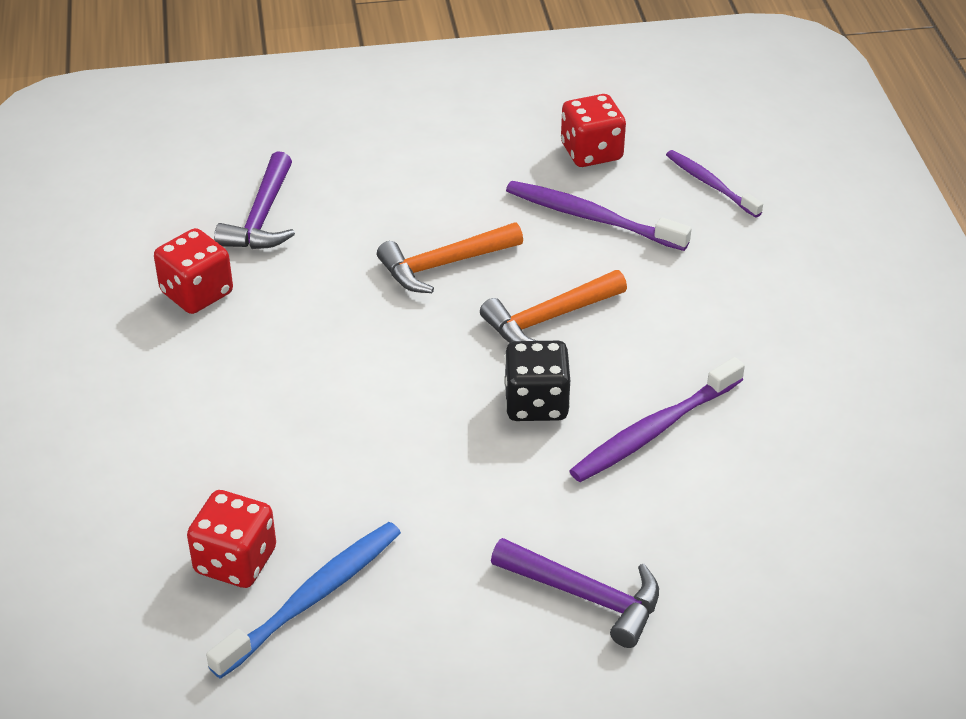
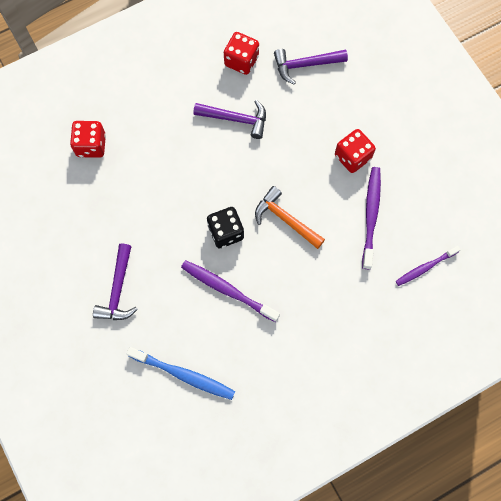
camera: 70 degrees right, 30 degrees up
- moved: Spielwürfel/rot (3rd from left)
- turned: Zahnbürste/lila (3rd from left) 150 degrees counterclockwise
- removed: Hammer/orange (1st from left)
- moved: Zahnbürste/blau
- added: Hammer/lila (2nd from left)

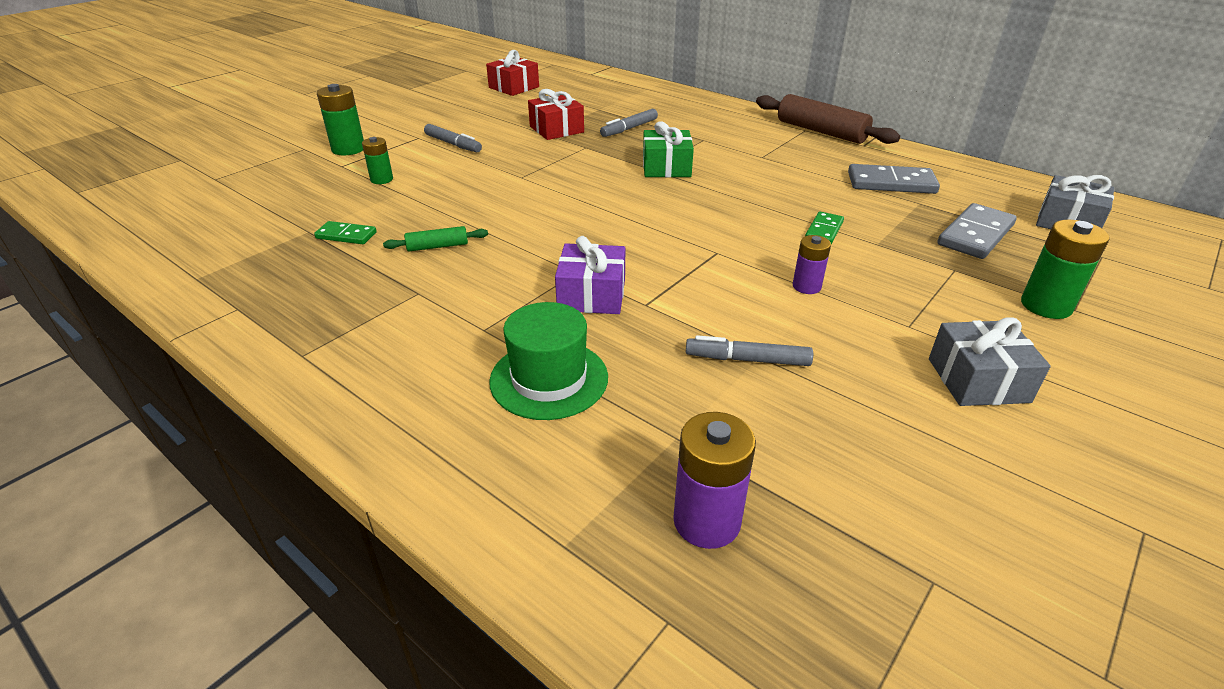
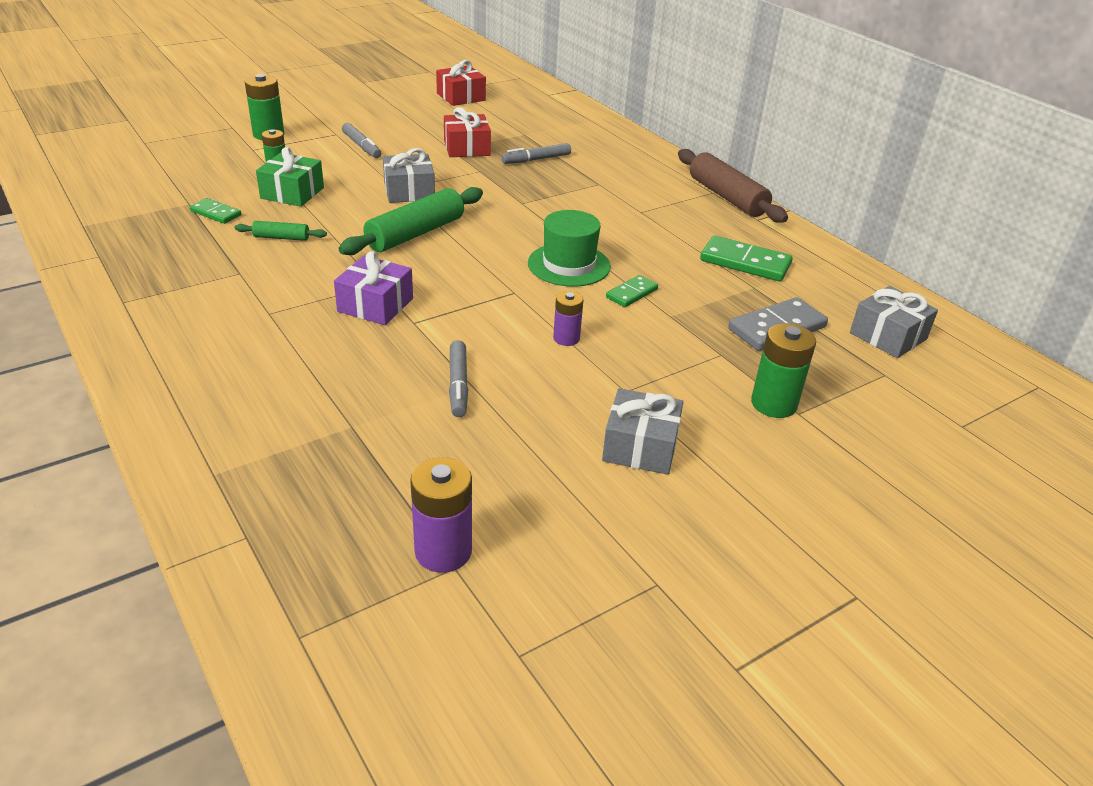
camera: 15 degrees right, 0 degrees up
- moved: Geschenk/grün
- recoloured: Dominostein/grau (1st from left) to Dominostein/grün (3rd from left)
- moved: Hut/grün
- turned: Filzstift/grau (3rd from left in the first image) 120 degrees counterclockwise
- moved: Batterie/lila (1st from left)
- added: Geschenk/grau (1st from left)
- added: Nudelholz/grün (2nd from left)

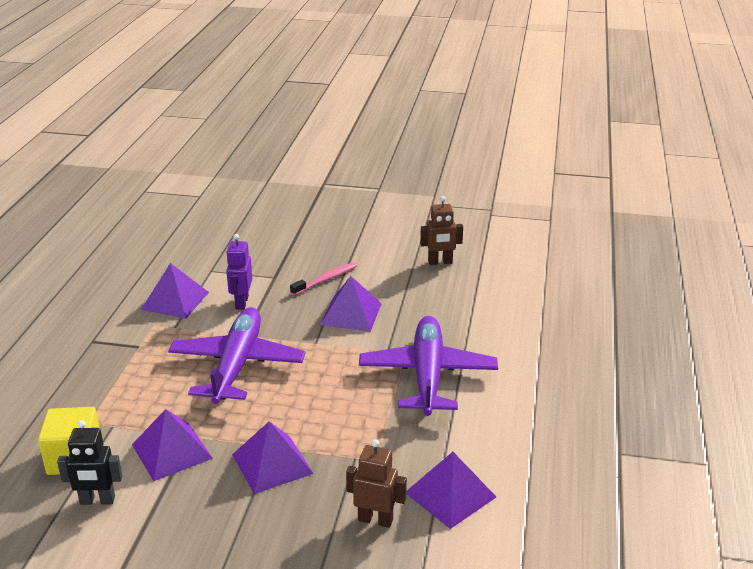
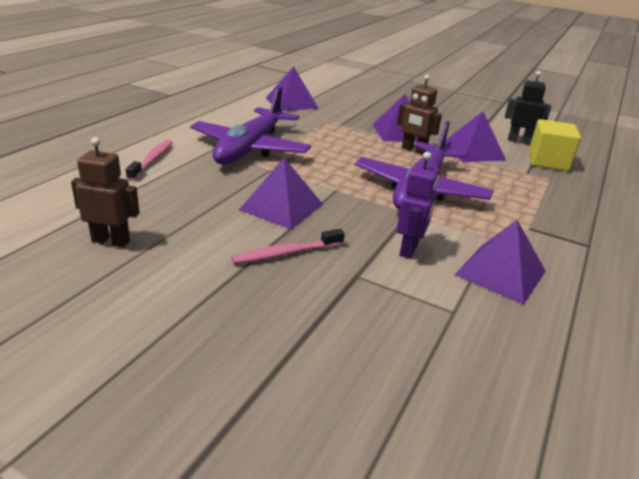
camera: 165 degrees left, 0 degrees up
- moved: Roboter/braun (1st from left in the first image) to Roboter/braun (2nd from left)
- added: Zahnbürste/rosa (1st from left)

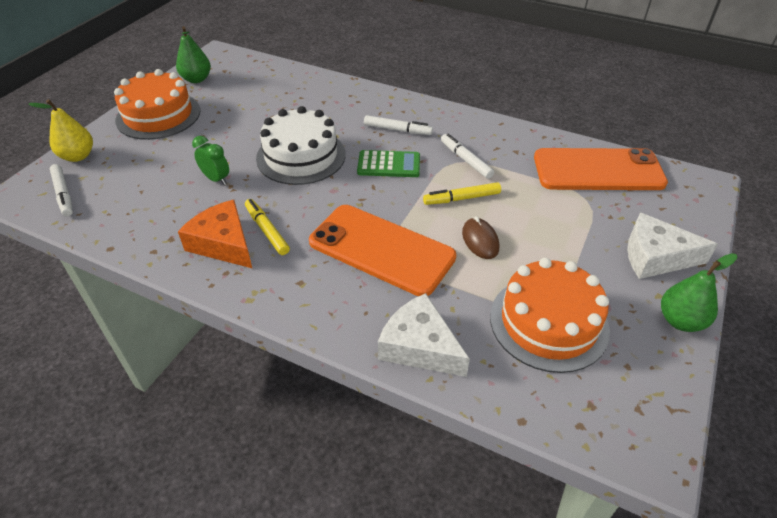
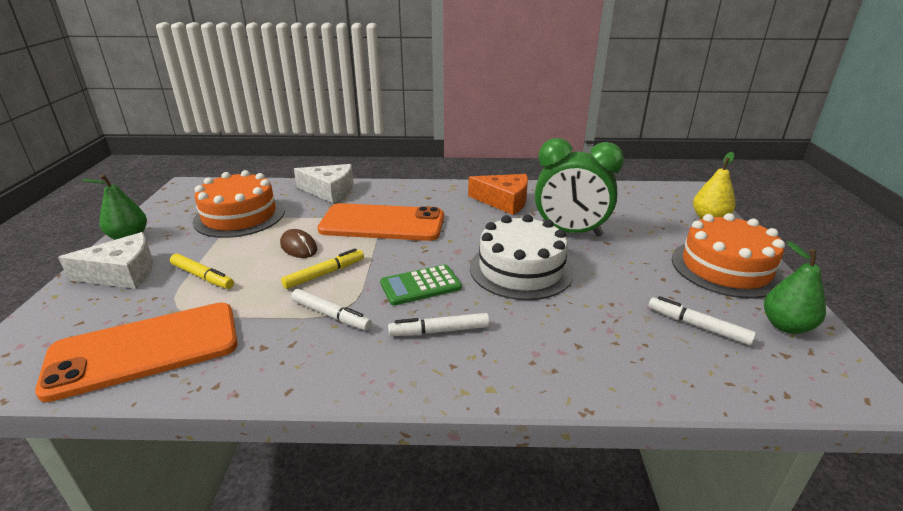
camera: 155 degrees right, 15 degrees down
- resized: Wecker/grün x2.09
- moved: Filzstift/weiß (1st from left in the first image) to Filzstift/weiß (3rd from left)
- moved: Filzstift/gelb (1st from left)

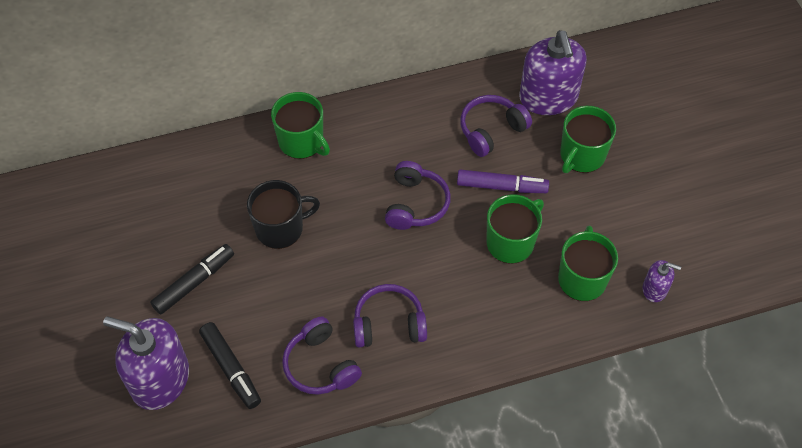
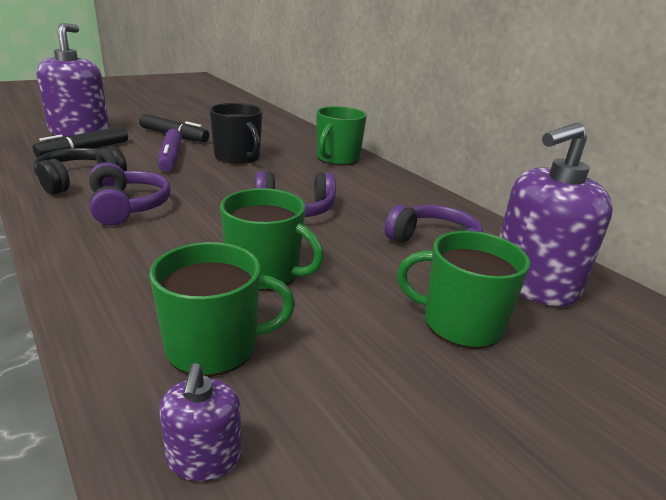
camera: 70 degrees right, 30 degrees down
- moved: Filzstift/lila
- recoloured: Kopfhörer/lila (1st from left) to Kopfhörer/schwarz

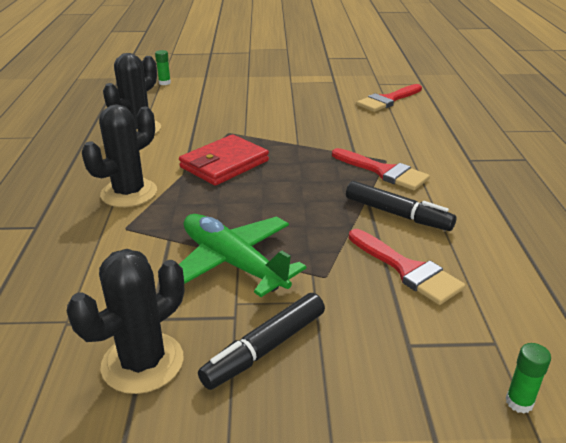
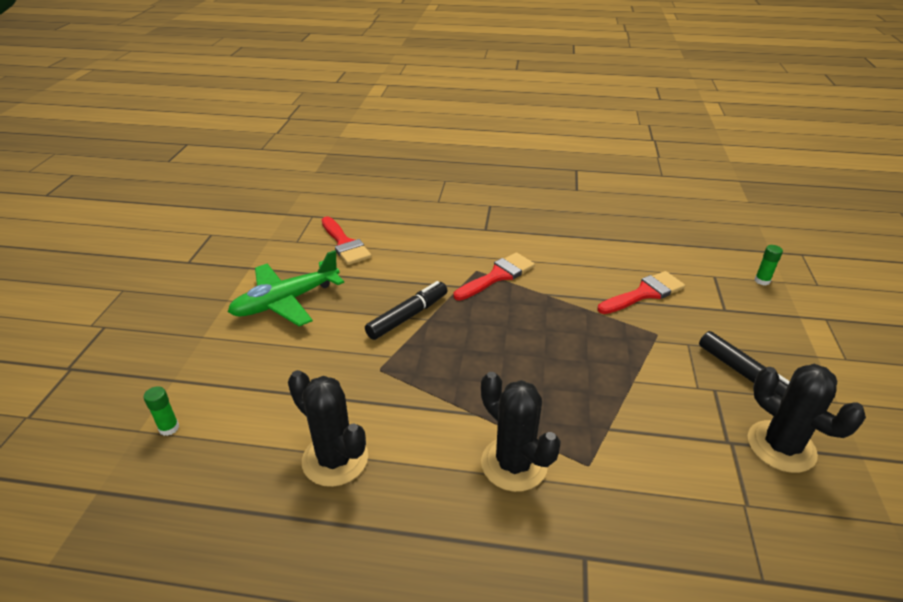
camera: 80 degrees left, 5 degrees up
- removed: Geldbörse/rot
- moved: Filzstift/schwarz (2nd from left in the first image) to Filzstift/schwarz (1st from left)
- moved: Flugzeug/grün

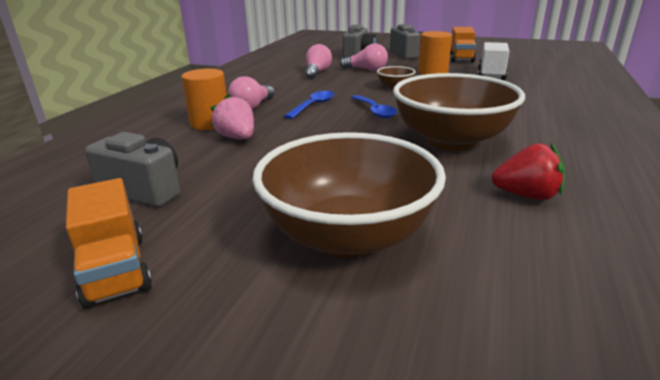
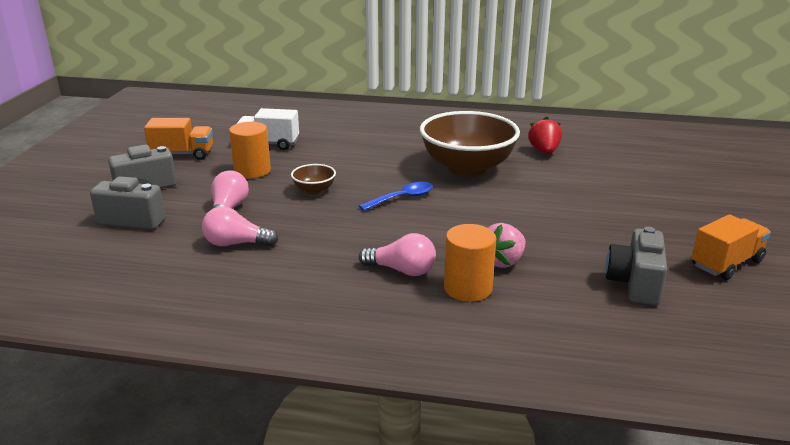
camera: 100 degrees left, 0 degrees up
- removed: Löffel/blau (1st from left)
- removed: Schüssel/braun (1st from left)

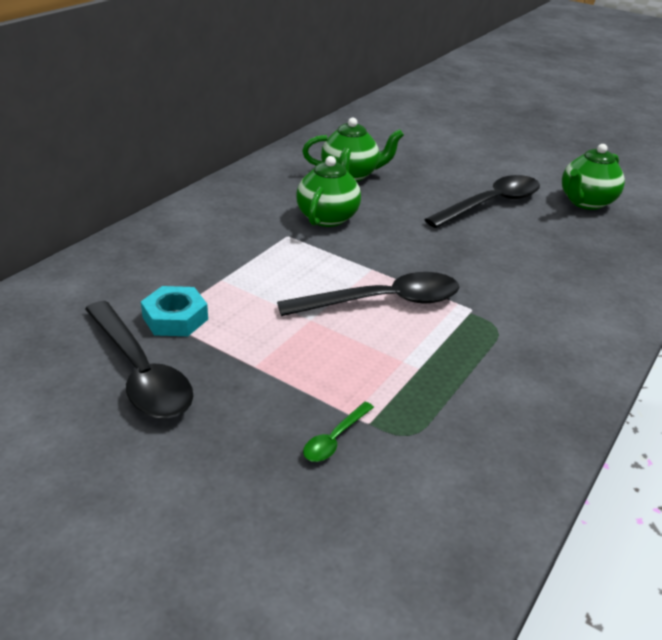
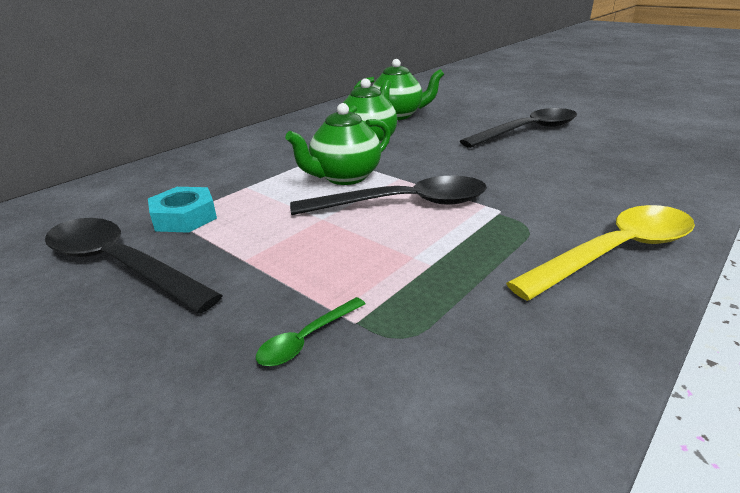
camera: 10 degrees right, 5 degrees down
- moved: Teekanne/grün (3rd from left in the first image) to Teekanne/grün (1st from left)
- turned: Löffel/schwarz (1st from left) 150 degrees clockwise
- added: Löffel/gelb

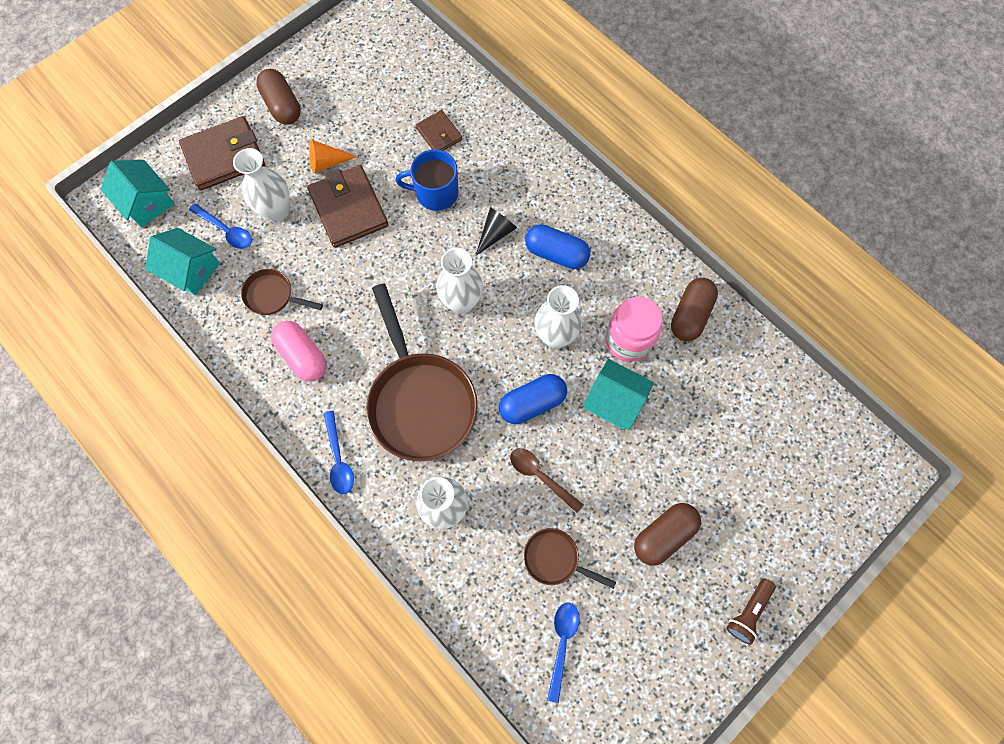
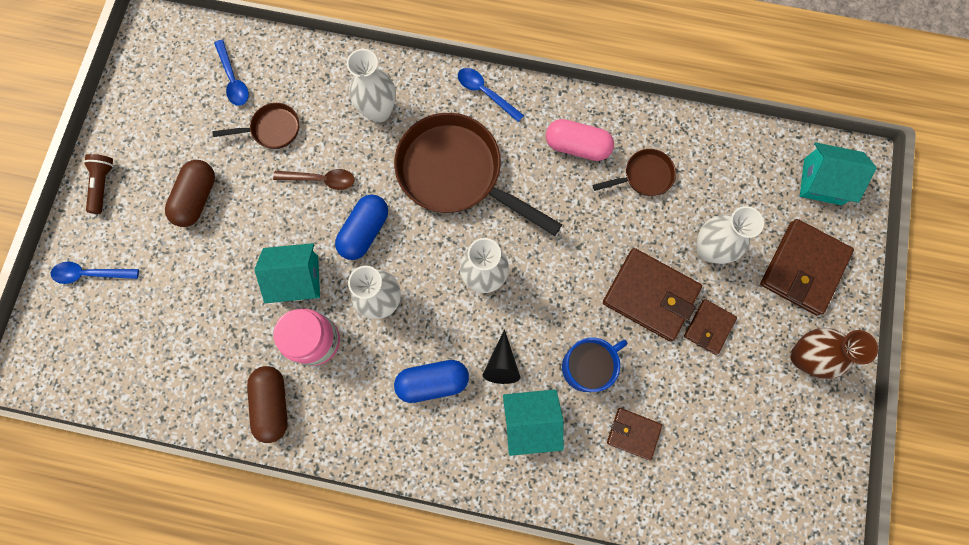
camera: 145 degrees right, 5 degrees up
- replaced: Kapsel/braun (1st from left) to Vase/braun
- replaced: Kegel/orange to Geldbörse/braun (3rd from left)
- moved: Löffel/blau (1st from left)
- moved: Haus/türkis (2nd from left)

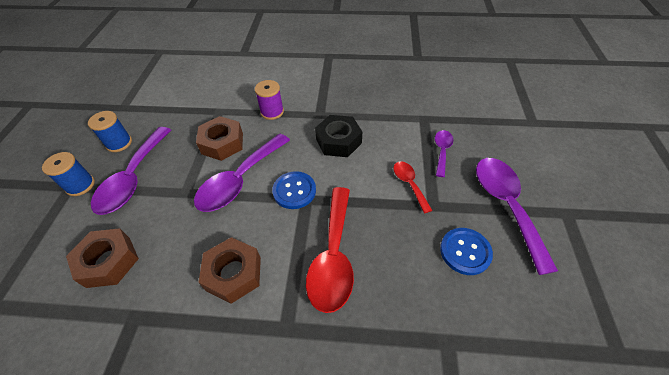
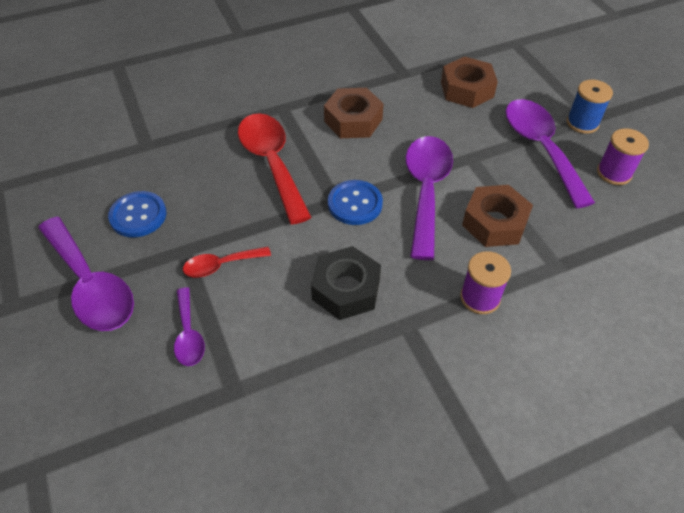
camera: 150 degrees right, 0 degrees up
- recoloured: Garnrolle/blau (2nd from left) to Garnrolle/lila (2nd from left)
- turned: Löffel/rot (2nd from left in the first image) 120 degrees clockwise

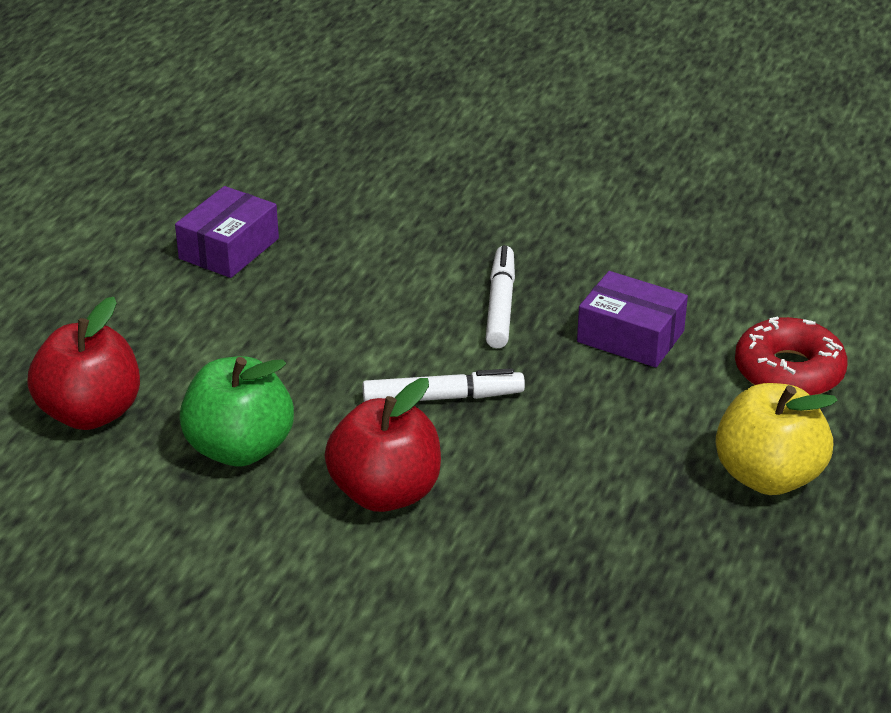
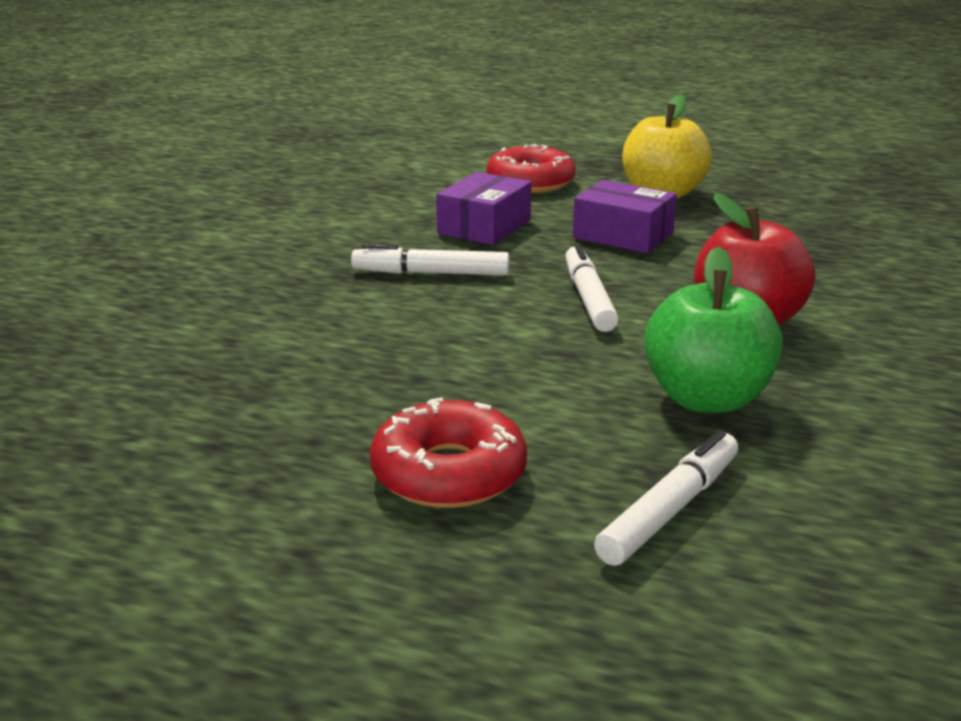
camera: 90 degrees left, 10 degrees down
- moved: Schachtel/lila (1st from left in the first image) to Schachtel/lila (2nd from left)
- replaced: Apfel/rot (1st from left) to Filzstift/weiß (3rd from left)
- added: Donut/rot (1st from left)

